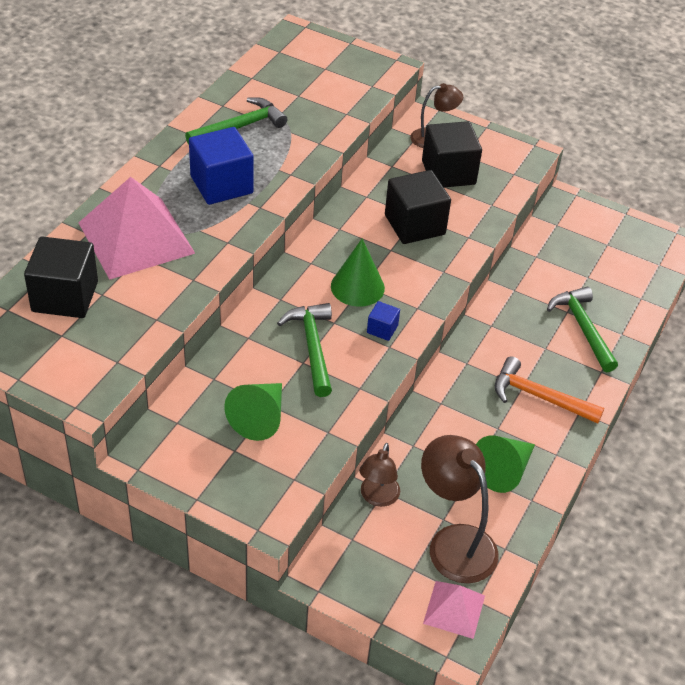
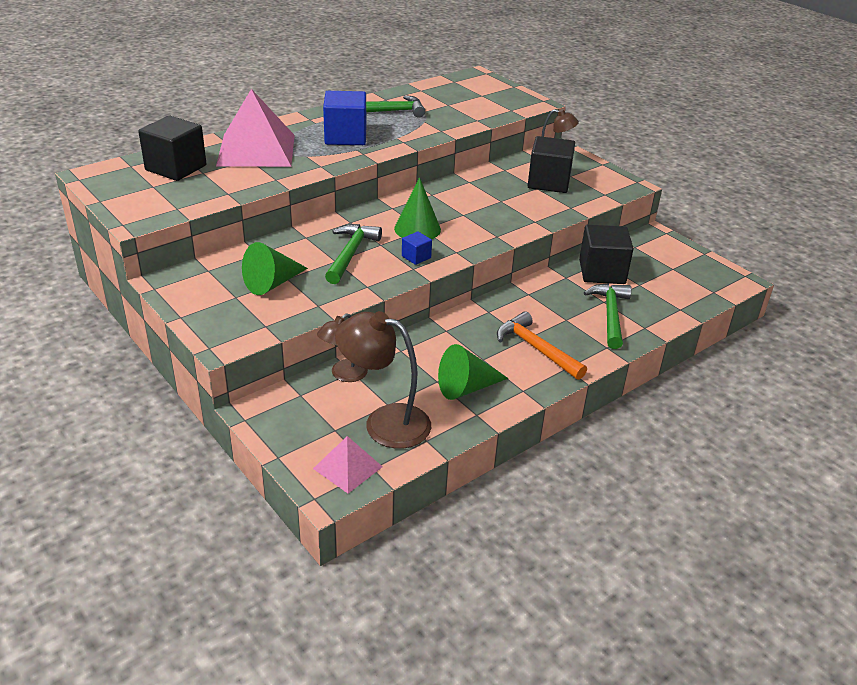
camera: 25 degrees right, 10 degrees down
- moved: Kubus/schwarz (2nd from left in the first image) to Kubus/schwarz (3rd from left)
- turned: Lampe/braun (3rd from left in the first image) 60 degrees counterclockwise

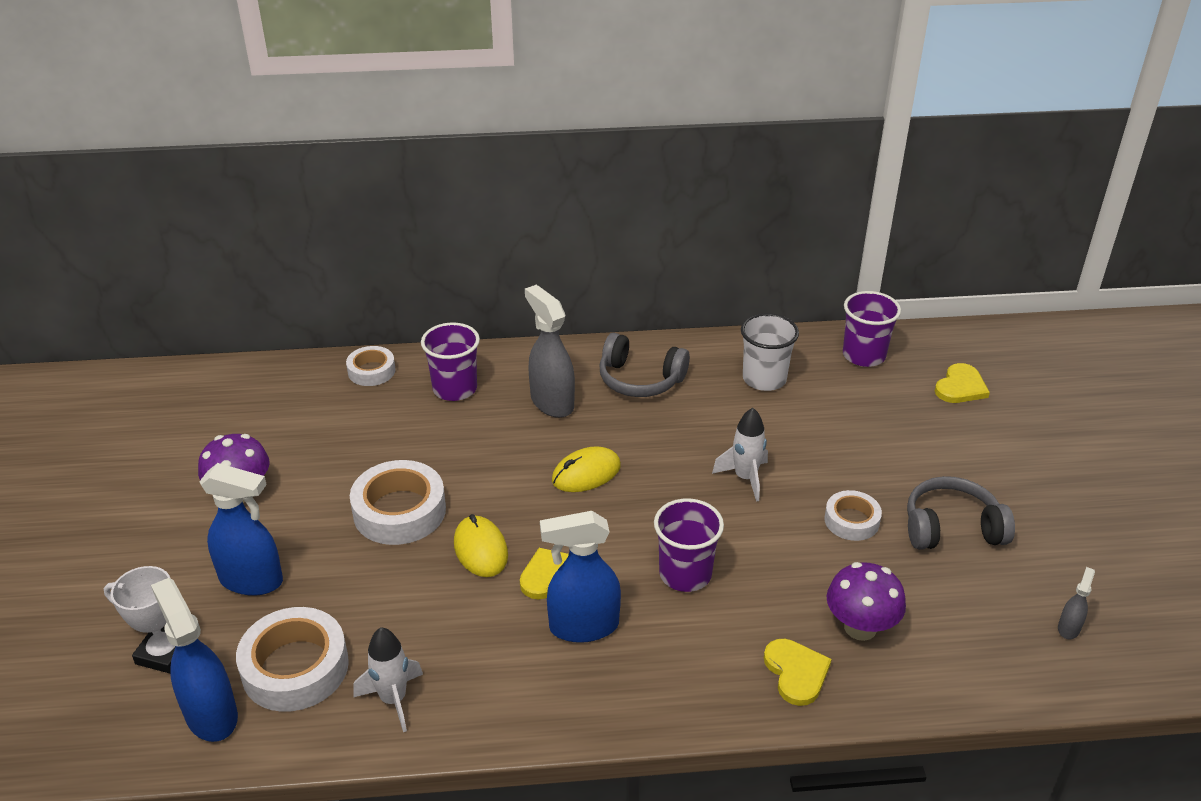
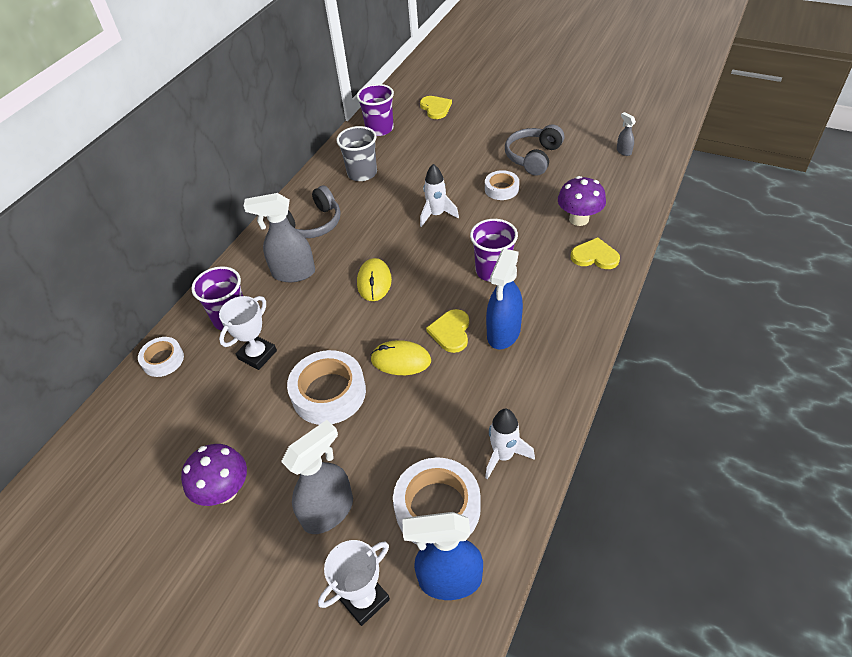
camera: 55 degrees left, 10 degrees up
- recoloured: Becher/weiß to Becher/grau
- recoloured: Sprühflasche/blau (2nd from left) to Sprühflasche/grau (2nd from left)
- added: Pokal/weiß (1st from left)

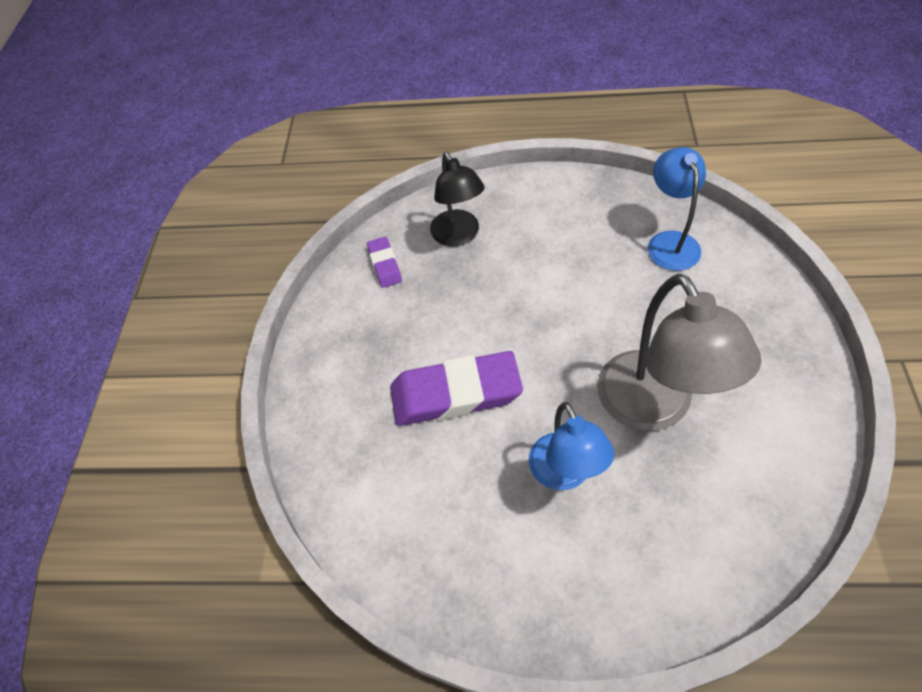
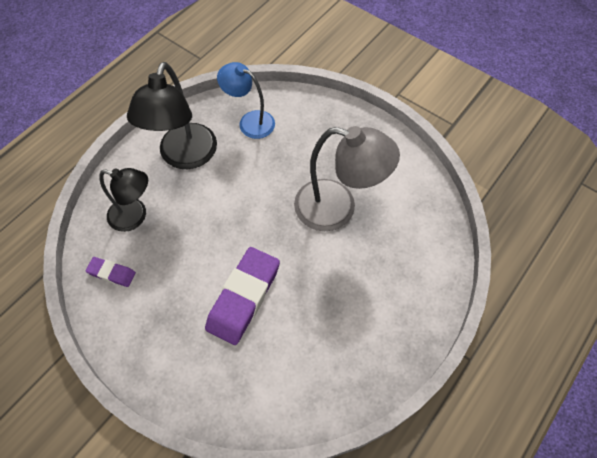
camera: 60 degrees left, 5 degrees up
- removed: Lampe/blau (1st from left)
- added: Lampe/schwarz (2nd from left)

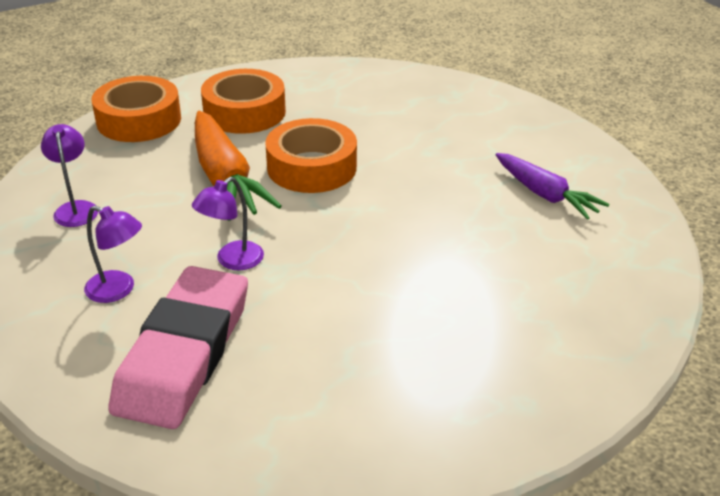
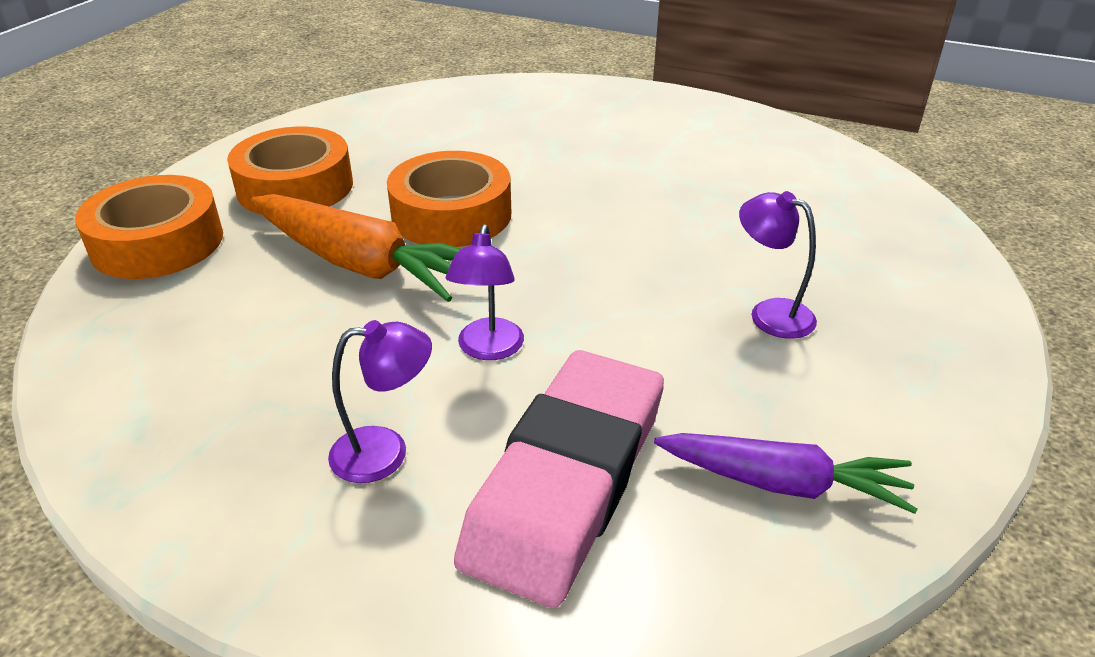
camera: 35 degrees left, 0 degrees up
- moved: Lampe/lila (1st from left in the first image) to Lampe/lila (3rd from left)
- moved: Karotte/lila
- turned: Radiergummi/rosa 45 degrees clockwise

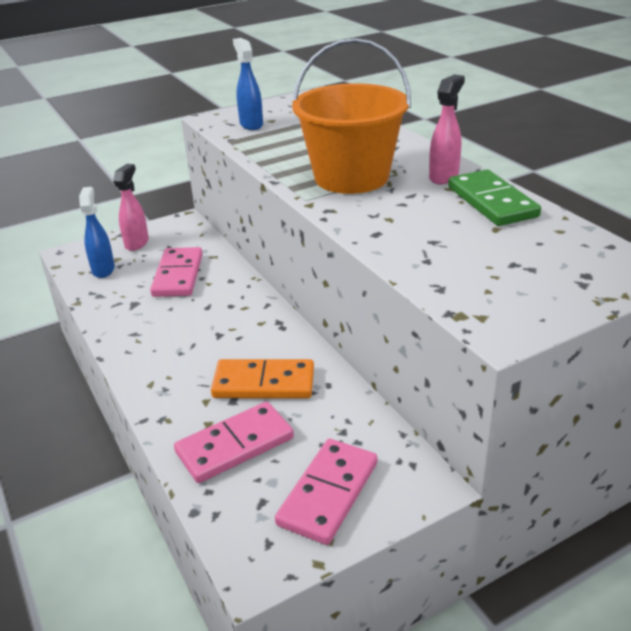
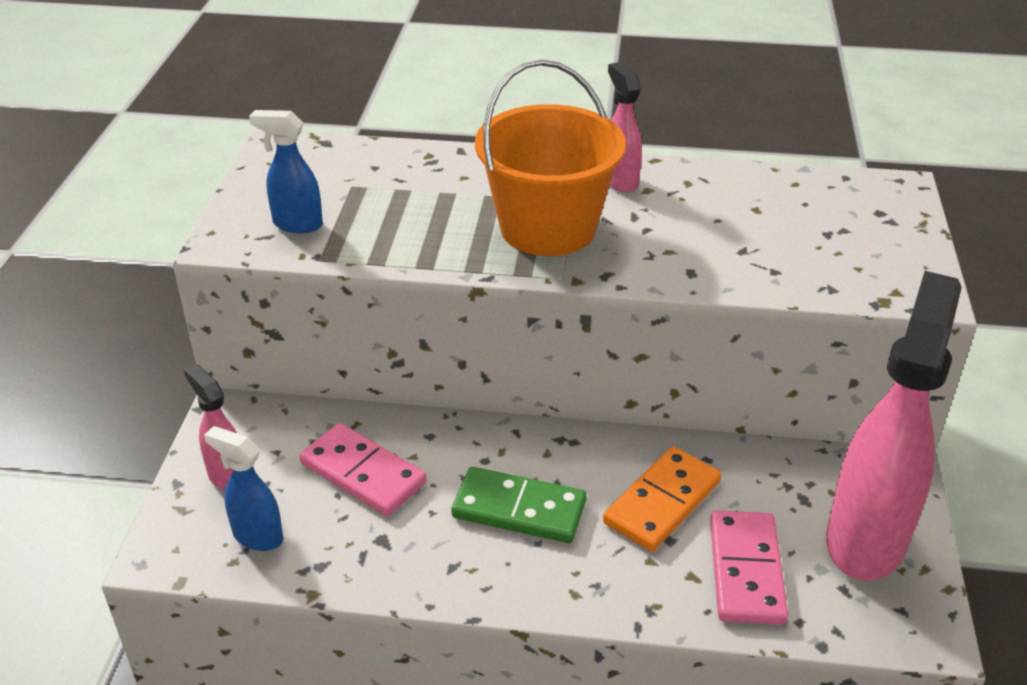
camera: 55 degrees left, 5 degrees up
- moved: Dominostein/grün
- replaced: Dominostein/rosa (3rd from left) to Sprühflasche/rosa (3rd from left)

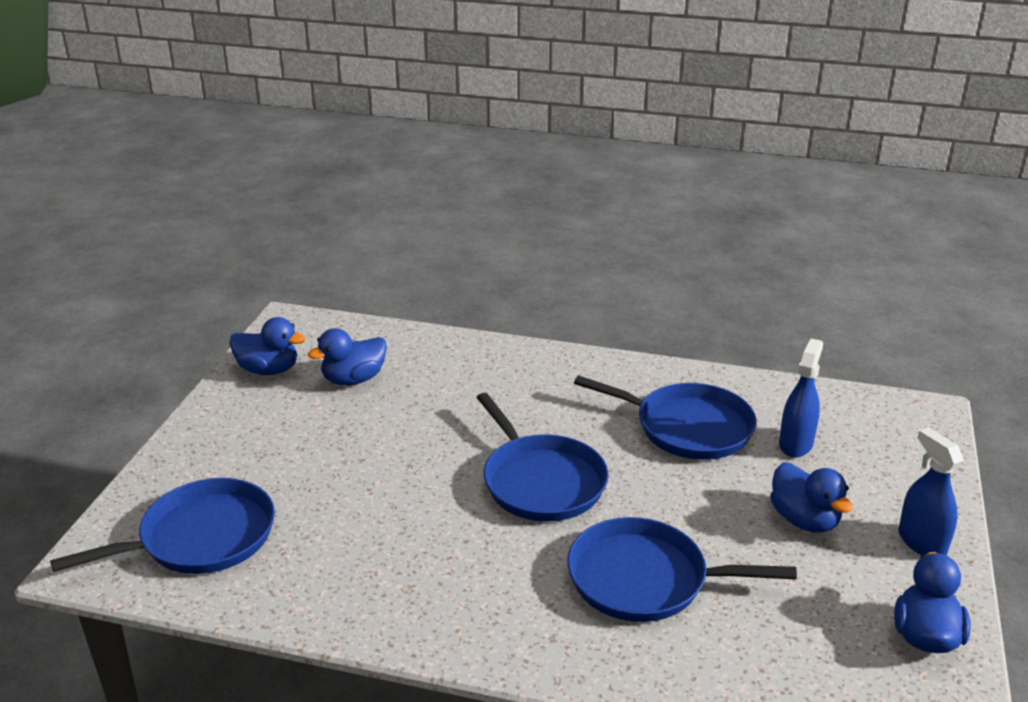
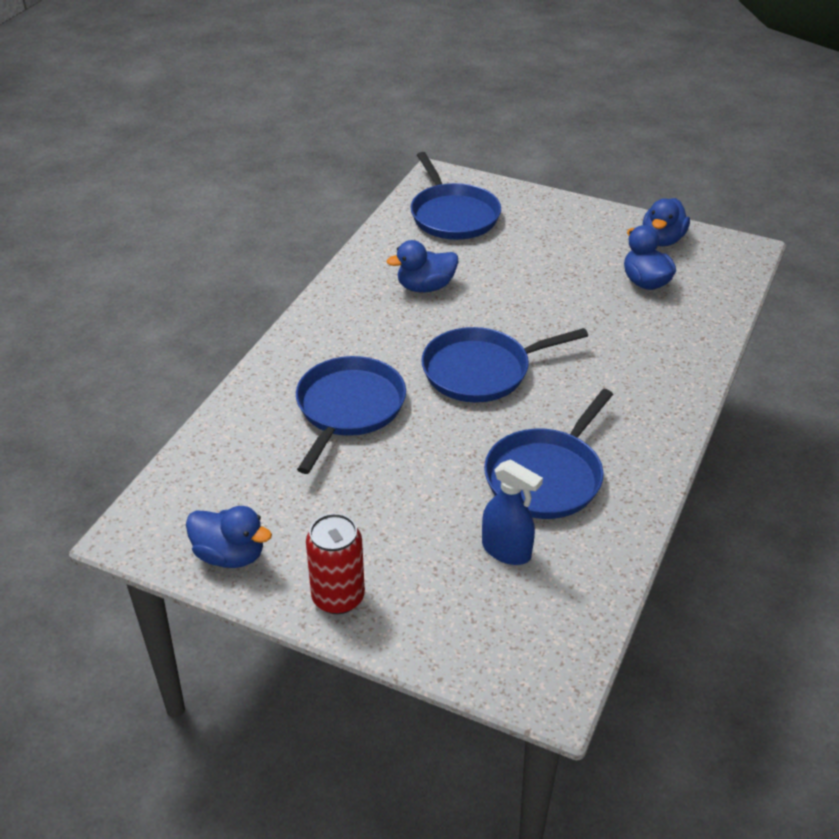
camera: 100 degrees right, 10 degrees up
- replaced: Sprühflasche/blau (2nd from left) to Dose/rot
- moved: Ente/blau (3rd from left in the first image) to Ente/blau (2nd from left)

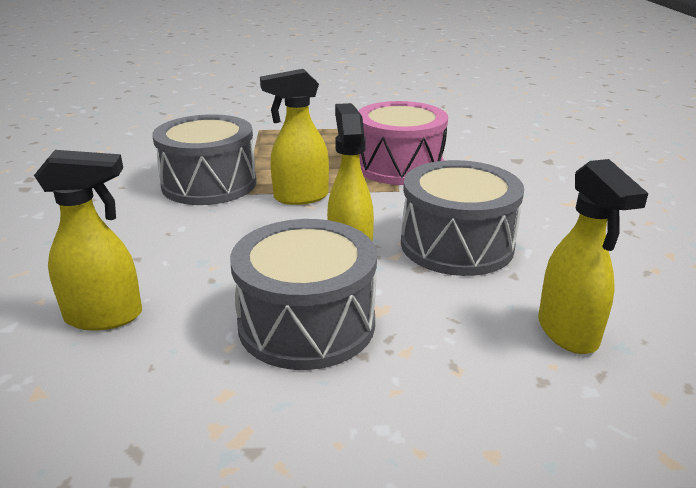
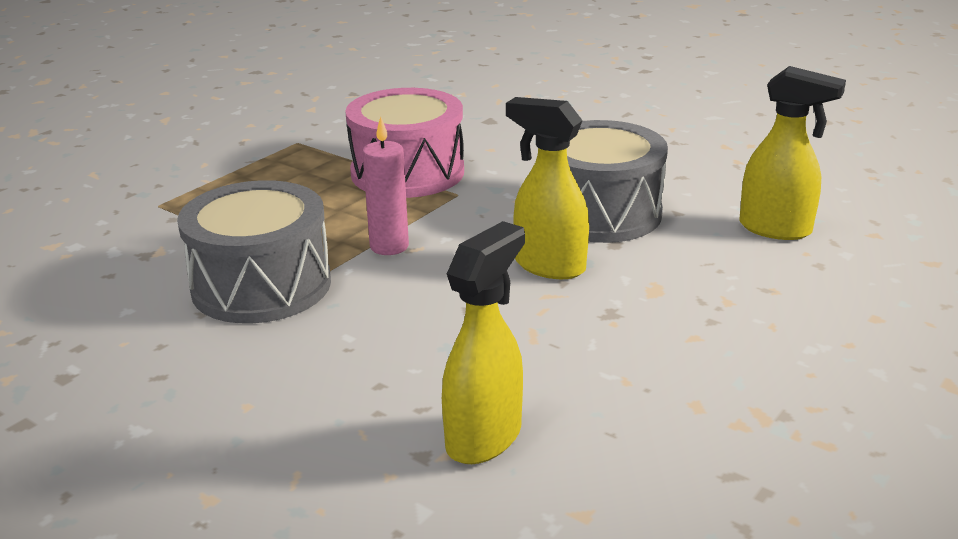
camera: 50 degrees left, 0 degrees up
- replaced: Sprühflasche/gelb (2nd from left) to Kerze/rosa
- removed: Trommel/grau (2nd from left)

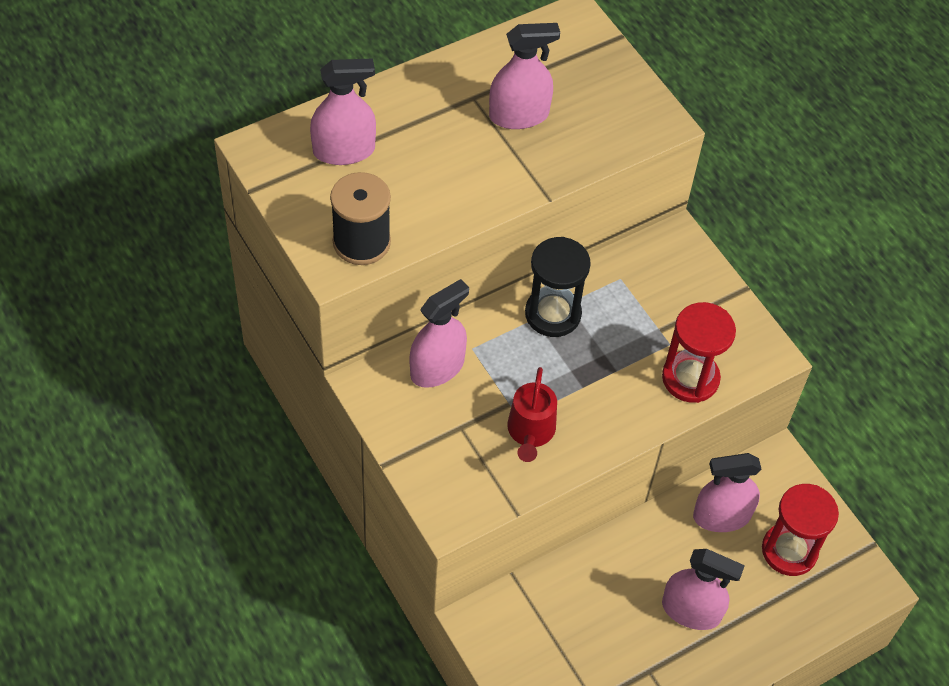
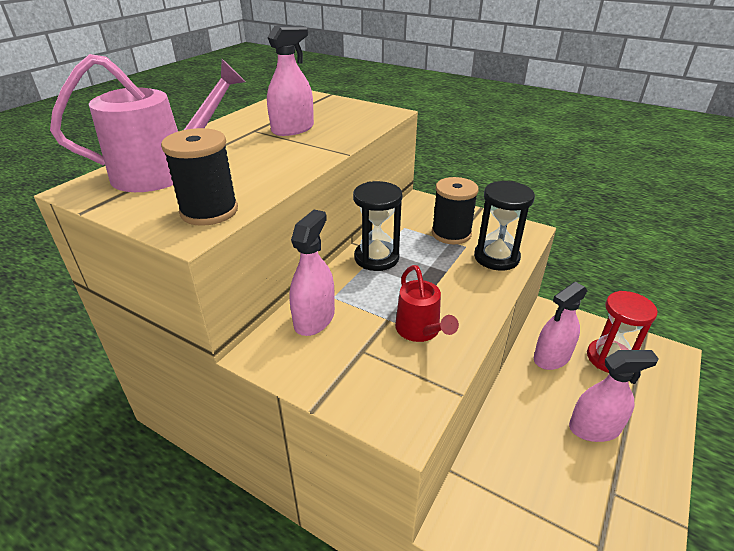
camera: 25 degrees left, 20 degrees down
- replaced: Sprühflasche/rosa (1st from left) to Gießkanne/rosa
- recoloured: Sanduhr/rot (1st from left) to Sanduhr/schwarz (2nd from left)
- added: Garnrolle/schwarz (2nd from left)

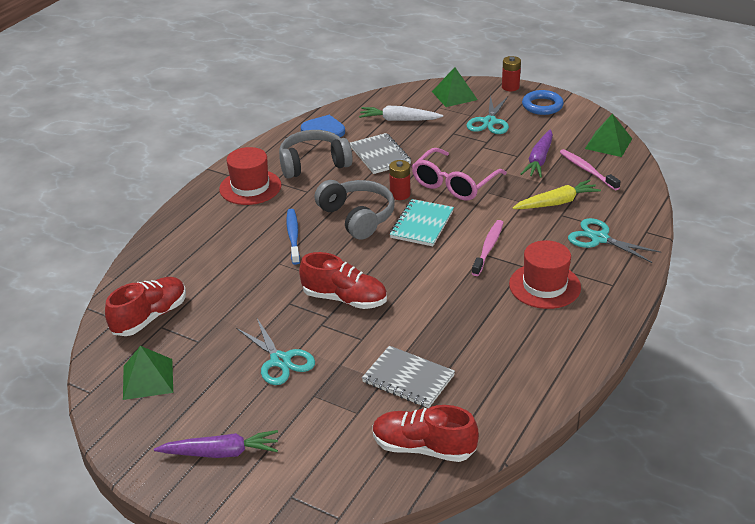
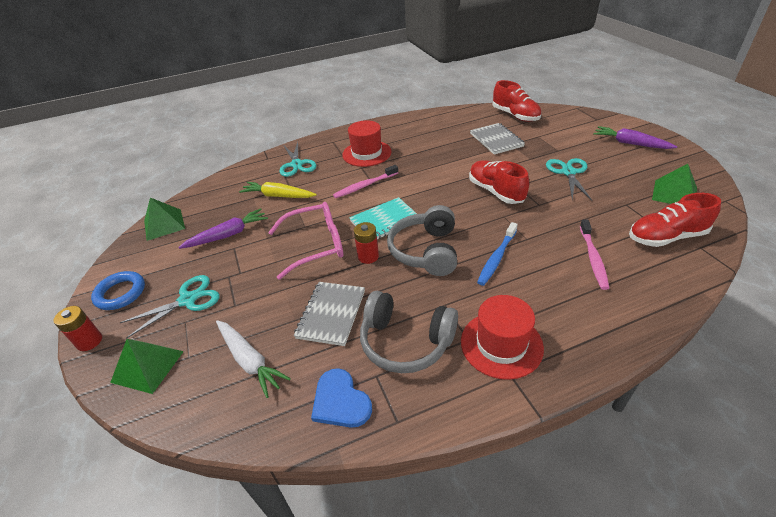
camera: 140 degrees left, 5 degrees up
- moved: Zahnbürste/rosa (2nd from left)

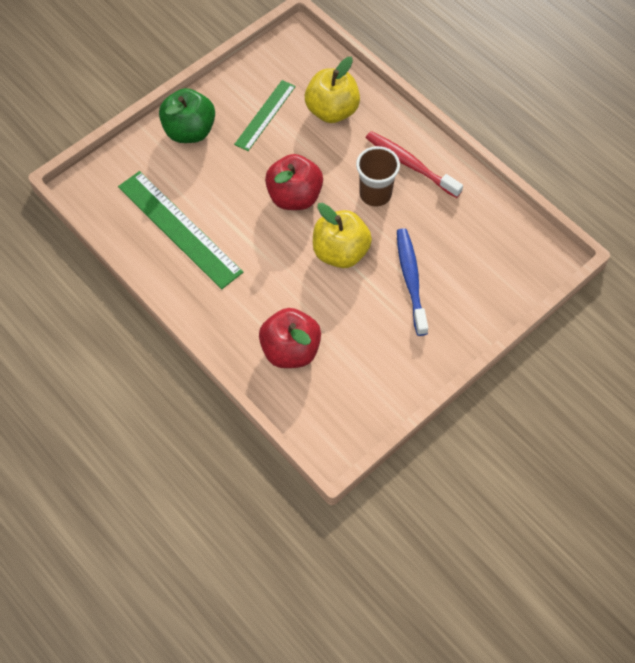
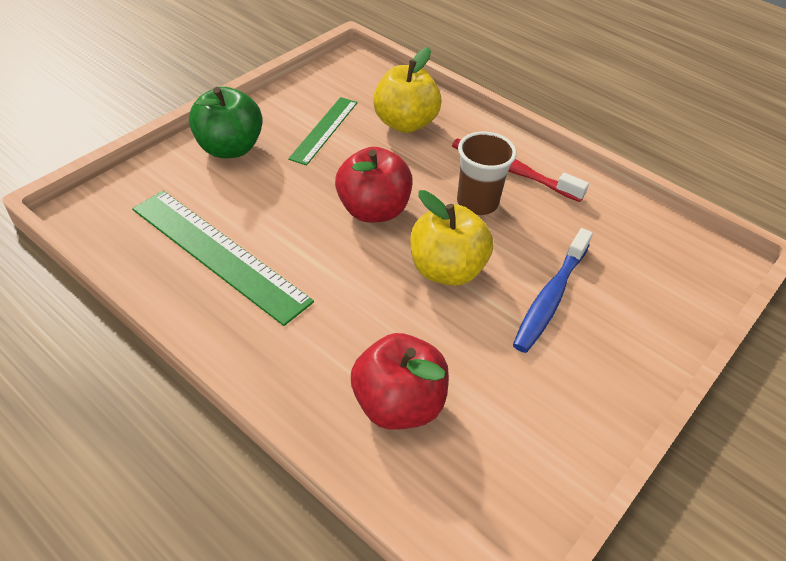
camera: 10 degrees left, 15 degrees down
- turned: Zahnbürste/blau 135 degrees counterclockwise

